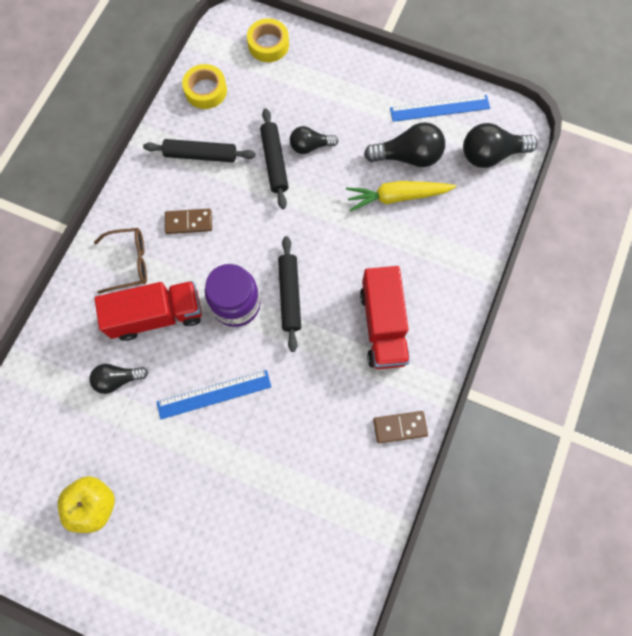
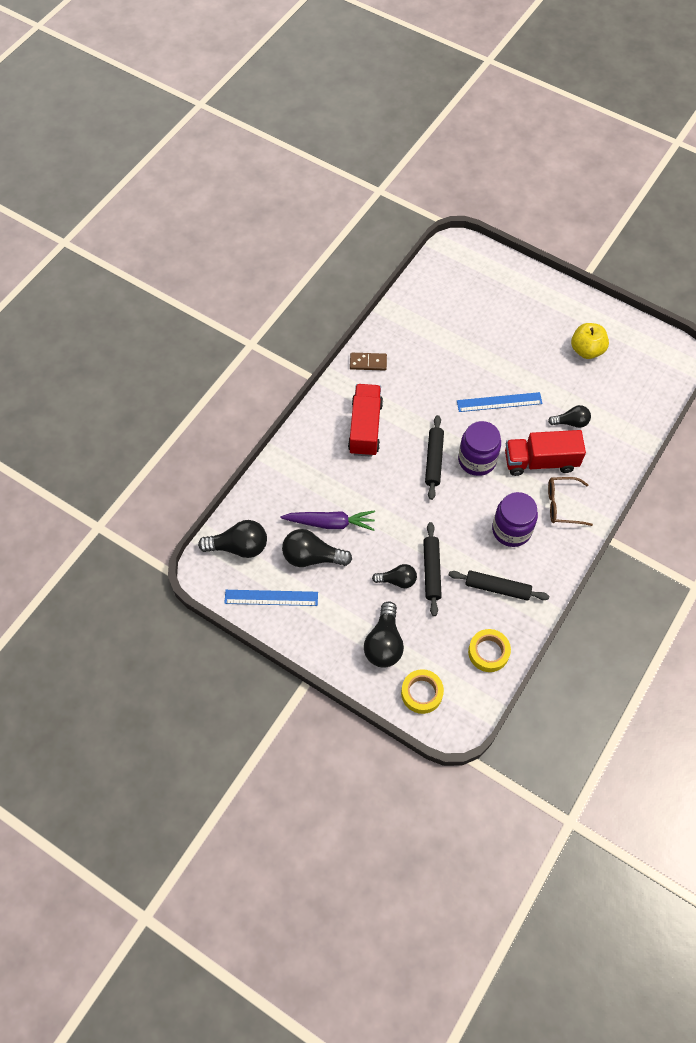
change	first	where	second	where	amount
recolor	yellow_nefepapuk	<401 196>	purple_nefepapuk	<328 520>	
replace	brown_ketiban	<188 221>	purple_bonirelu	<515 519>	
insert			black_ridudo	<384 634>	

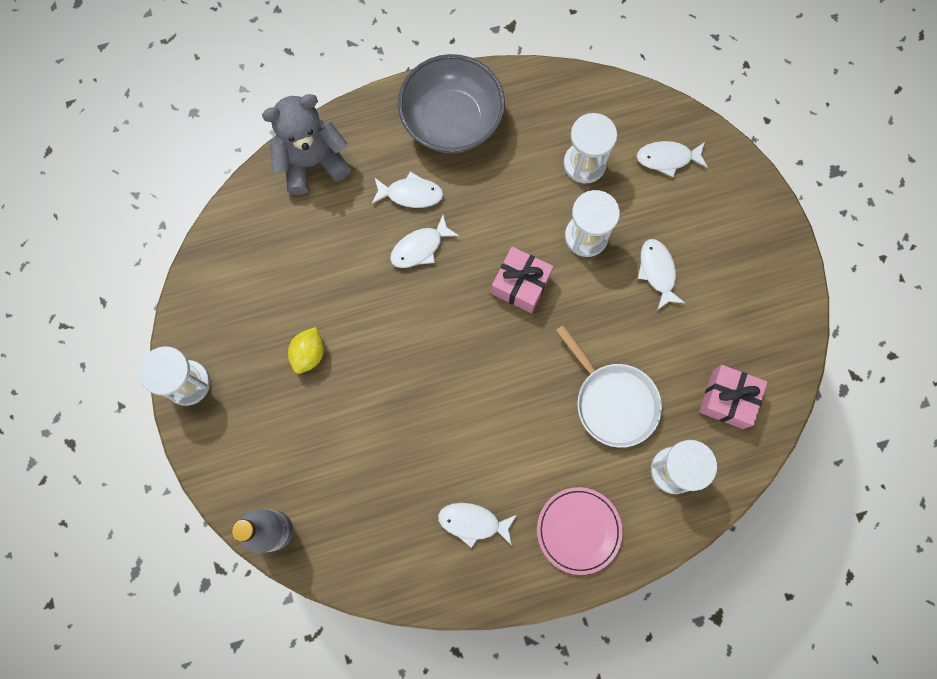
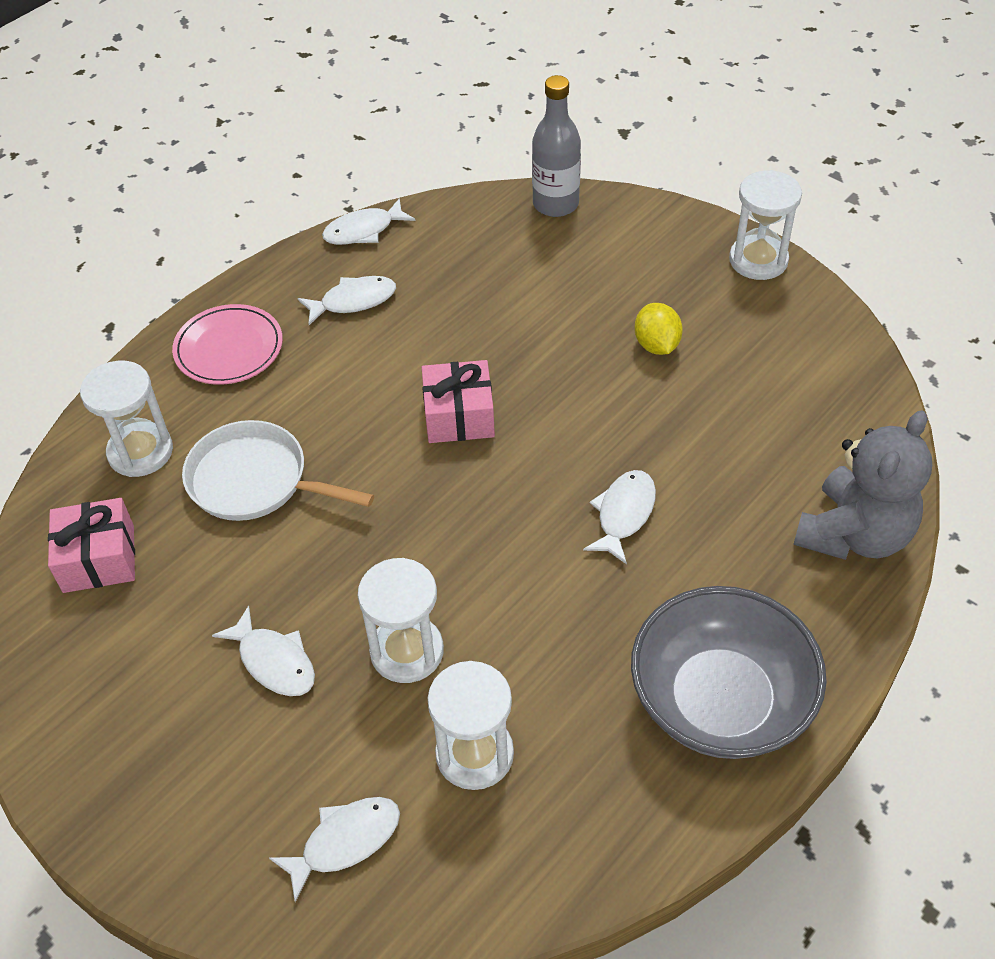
change	first	where	second	where	amount
move	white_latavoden	<408 189>		<368 221>	
move	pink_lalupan	<522 280>		<458 401>	

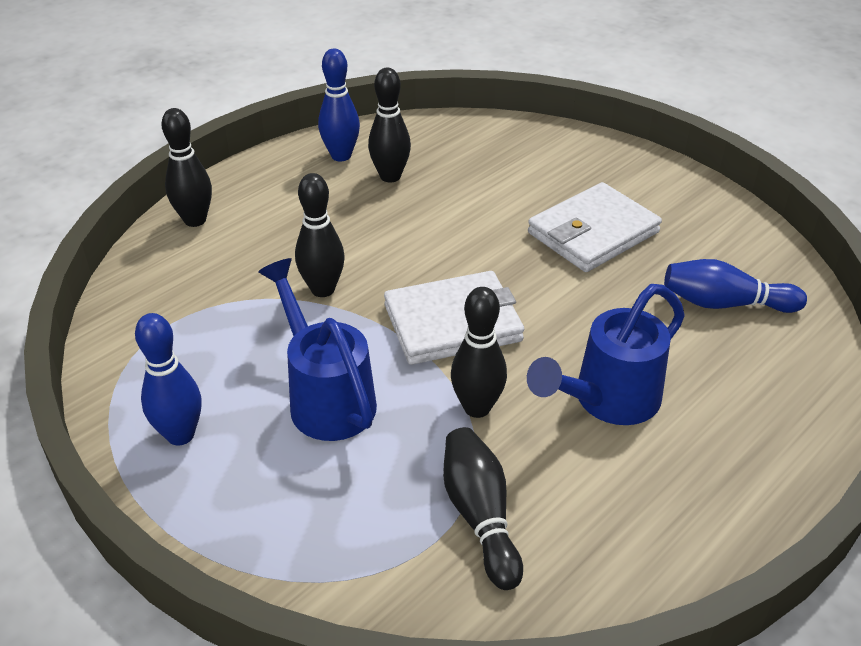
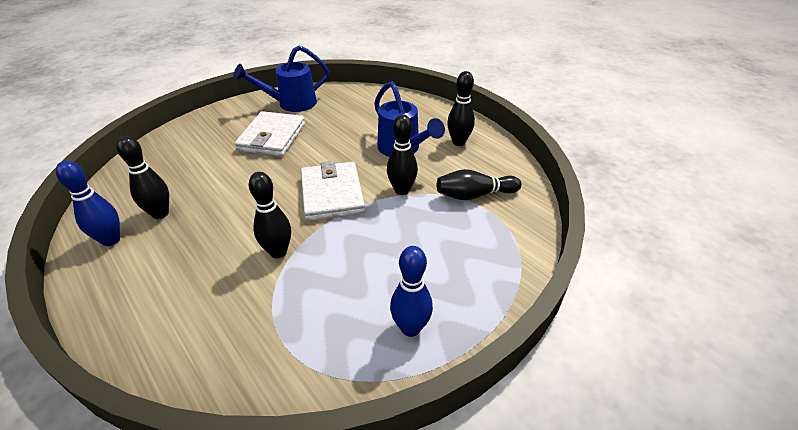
change	first	where	second	where	amount
move	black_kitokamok	<186 167>		<461 108>	
rotate	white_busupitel	<595 227>		<270 134>	45 degrees clockwise
move	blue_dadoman	<317 349>		<281 78>	
delete	blue_kitokamok	<735 286>			

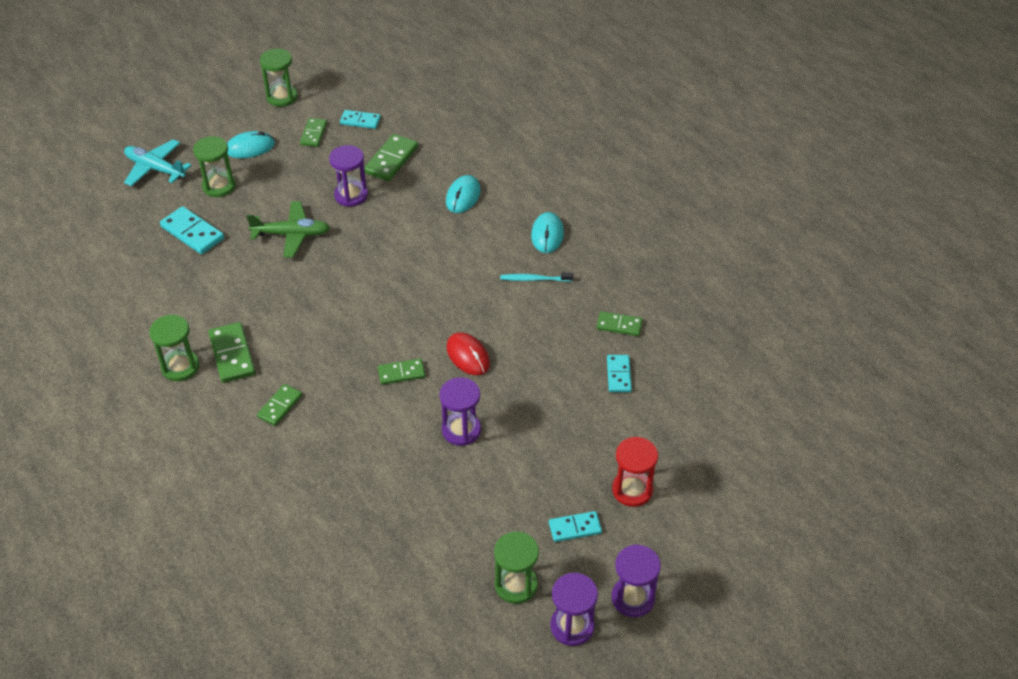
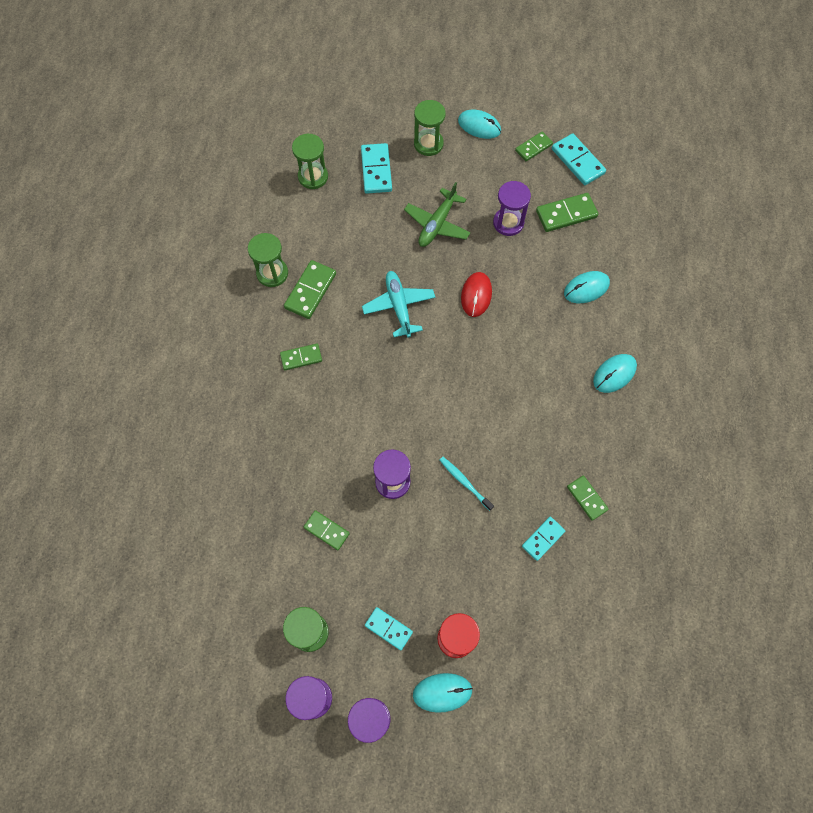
change	first	where	second	where	amount
move	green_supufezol	<279 77>		<310 161>	
resize	turquoise_ketiban	<360 119>		<579 159>	x1.54
move	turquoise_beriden	<158 162>		<398 304>	
rotate	green_beriden	<288 229>		<437 214>	75 degrees clockwise
move	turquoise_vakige	<536 277>		<467 484>	
move	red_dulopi	<468 353>		<476 294>	
move	green_ketiban	<401 371>		<326 530>	
insert			turquoise_dulopi	<443 693>	

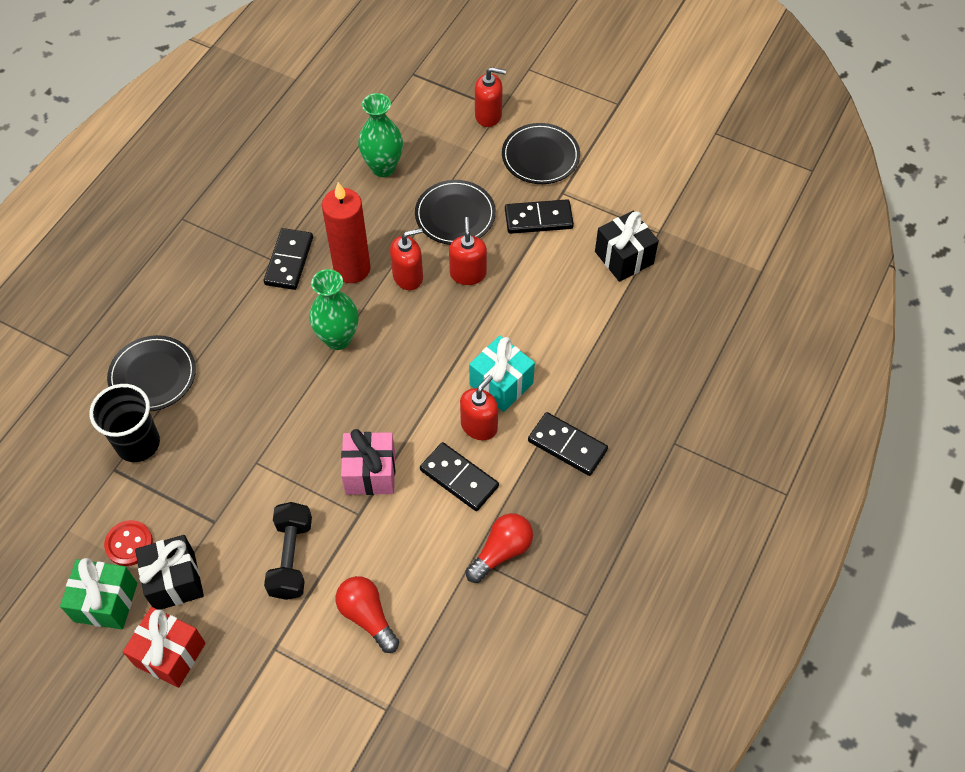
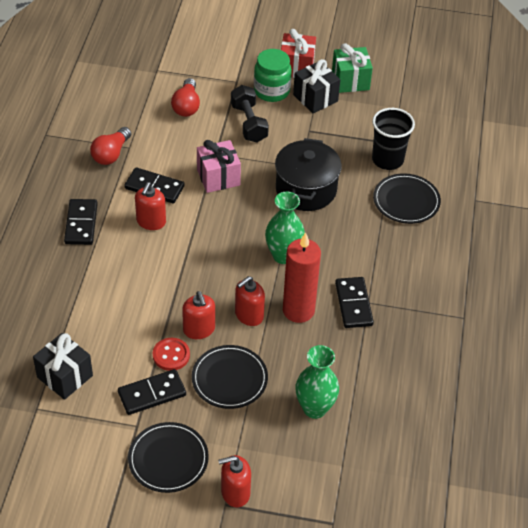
change	first	where	second	where	amount
delete	turquoise_lalupan	<502 374>			
rotate	black_ketiban	<568 444>		<81 222>	75 degrees clockwise
move	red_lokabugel	<128 543>		<171 354>	
rotate	red_ridudo	<367 614>		<185 97>	60 degrees clockwise
insert			green_bonirelu	<273 75>	
insert			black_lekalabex	<308 174>	

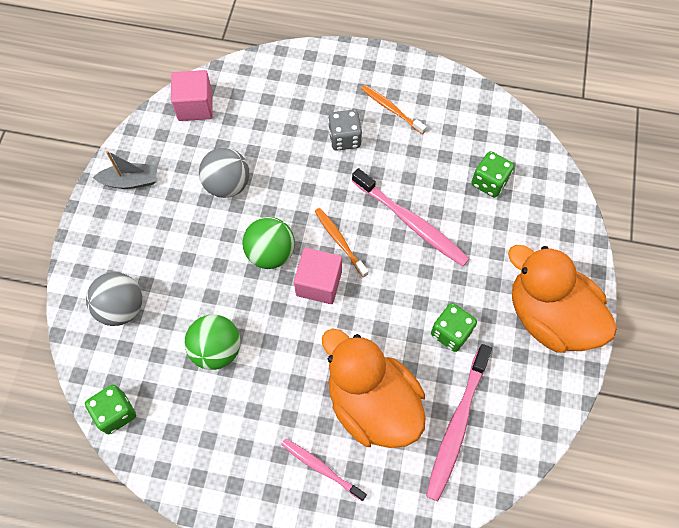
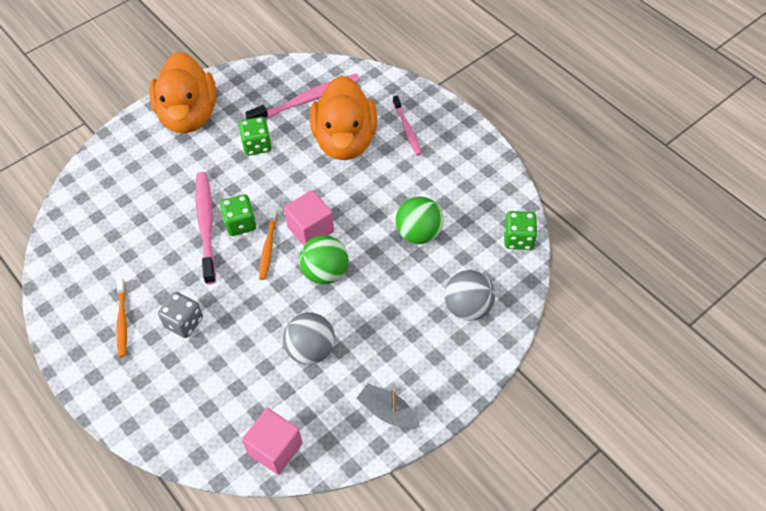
change	first	where	second	where	amount
move	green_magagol	<492 174>		<238 215>	

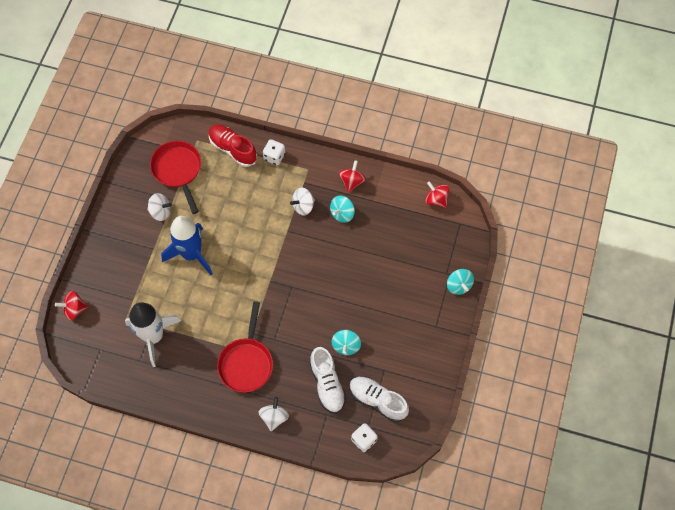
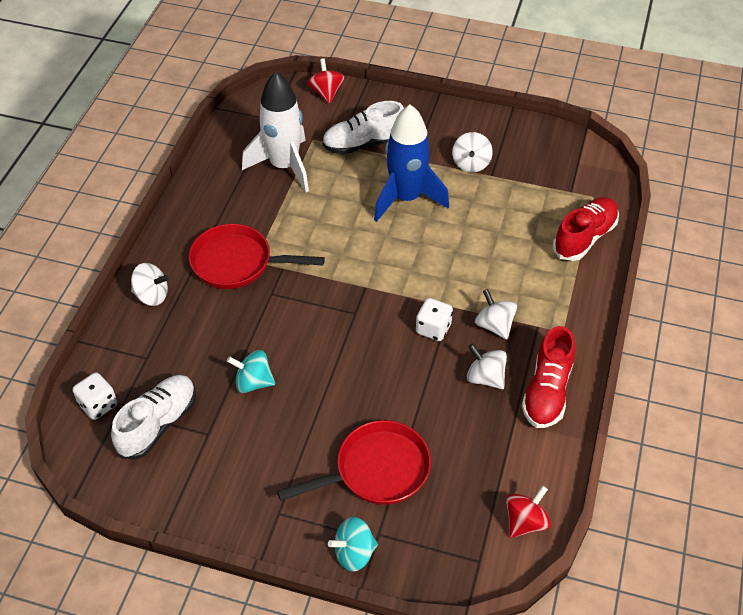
change	first	where	second	where	amount
move	white_magagol	<274 152>		<434 319>	
move	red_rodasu	<175 177>		<354 462>	
replace	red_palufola	<352 176>	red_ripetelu	<548 377>	
recolor	turquoise_palufola	<342 209>	white_palufola	<487 366>	
move	white_ripetelu	<327 380>		<363 127>	

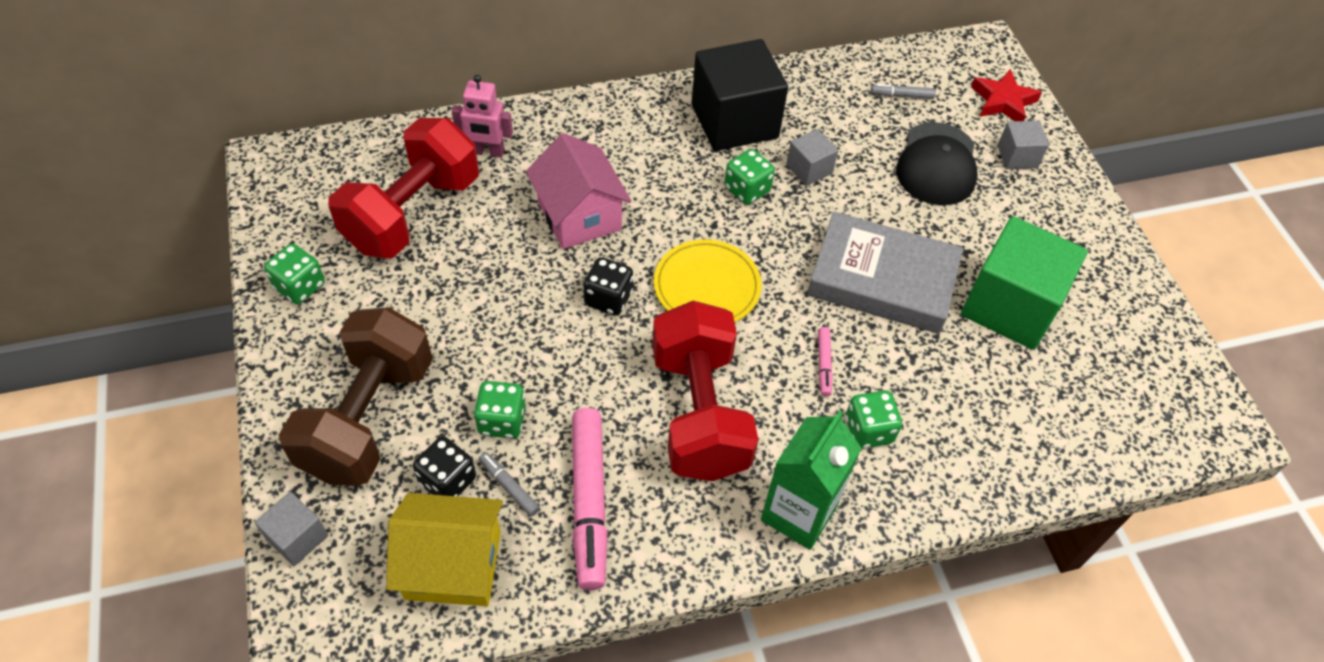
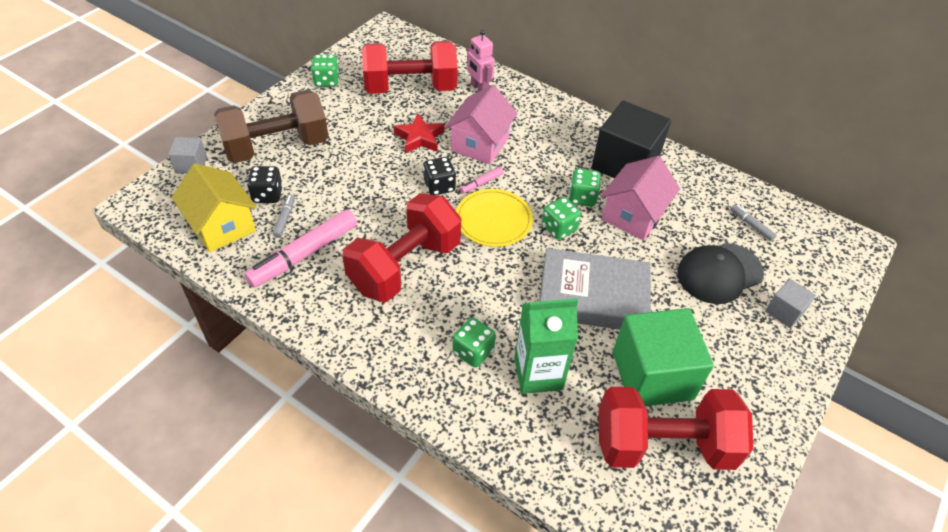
change	first	where	second	where	amount
move	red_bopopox	<1006 95>		<419 133>	
replace	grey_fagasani	<812 157>	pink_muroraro	<640 198>	
rotate	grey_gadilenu	<885 273>		<595 289>	60 degrees counterclockwise
move	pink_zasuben	<825 362>		<482 180>	
move	green_magagol	<500 410>		<561 218>	
move	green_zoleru	<811 480>		<546 346>	
insert			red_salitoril	<676 428>	

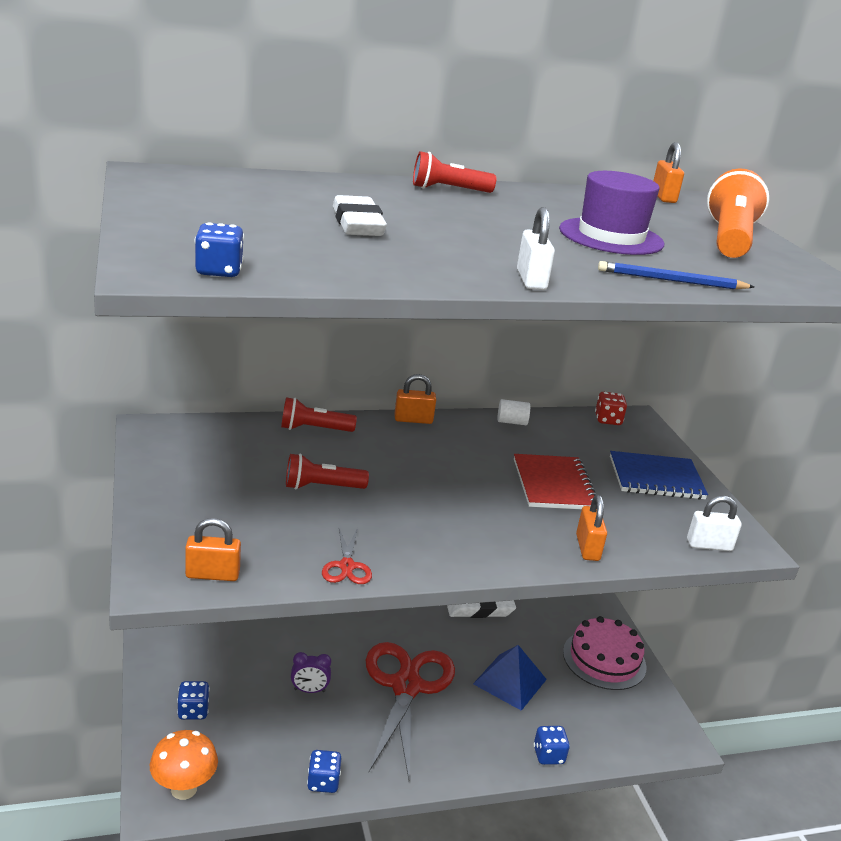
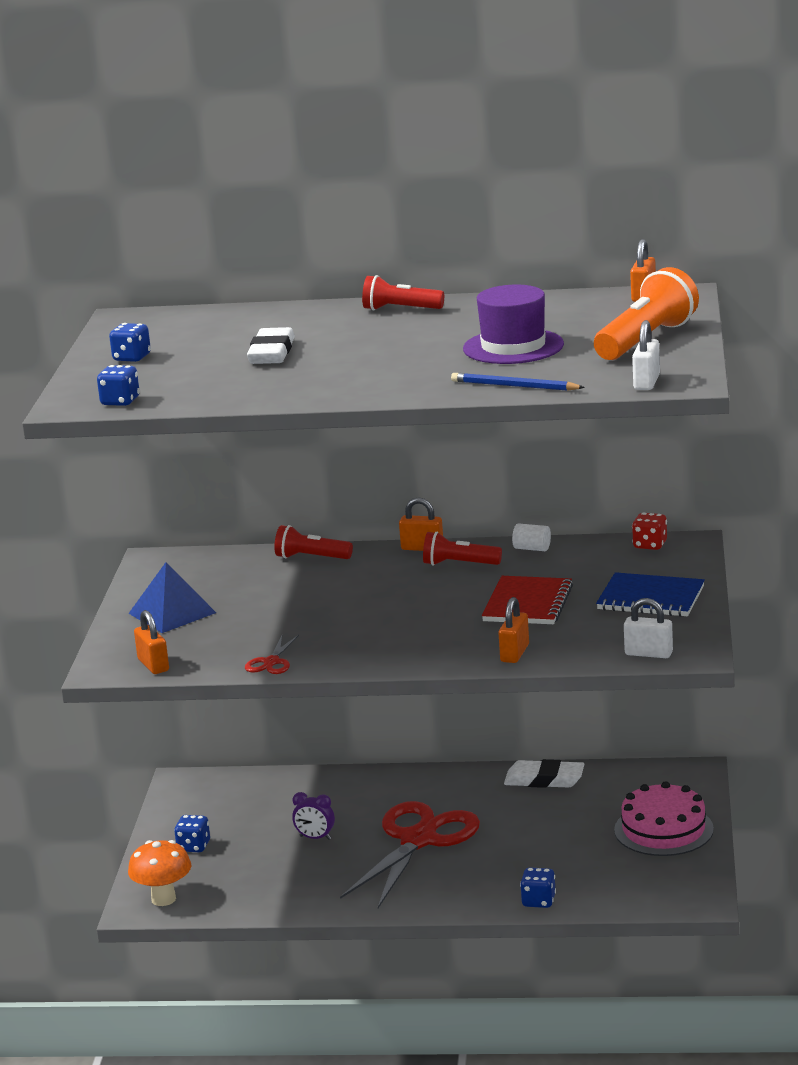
change	first	where	second	where	amount
move	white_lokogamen	<536 248>		<646 355>	
move	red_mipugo	<327 471>		<462 549>	
rotate	orange_lokogamen	<213 549>		<151 642>	45 degrees clockwise
move	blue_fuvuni	<510 678>		<172 597>	
move	blue_magagol	<324 771>		<130 342>	

